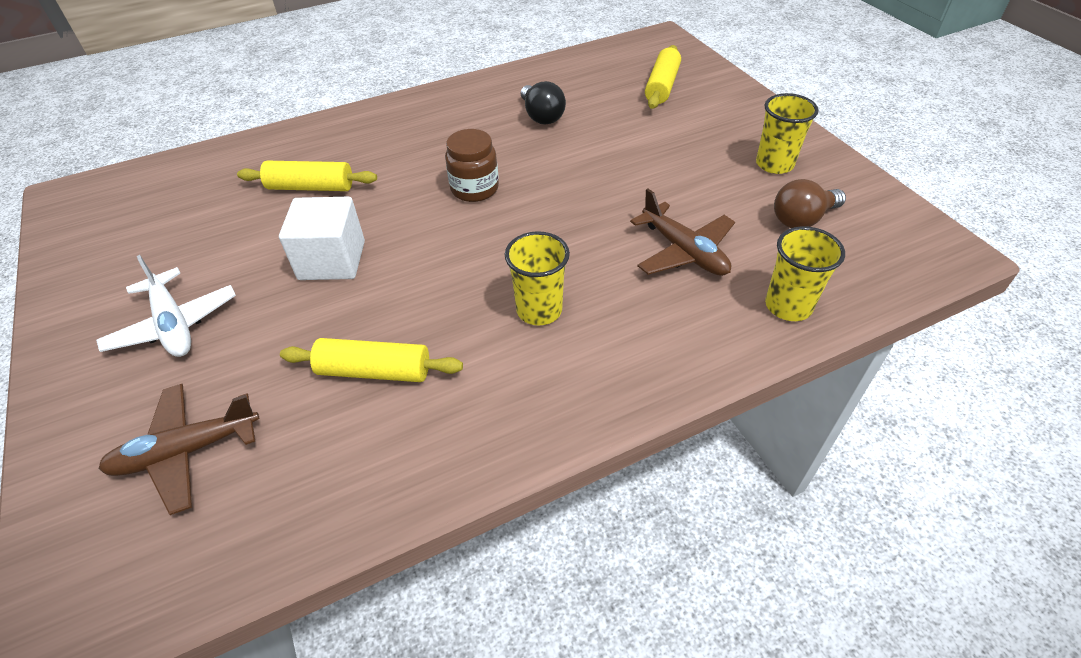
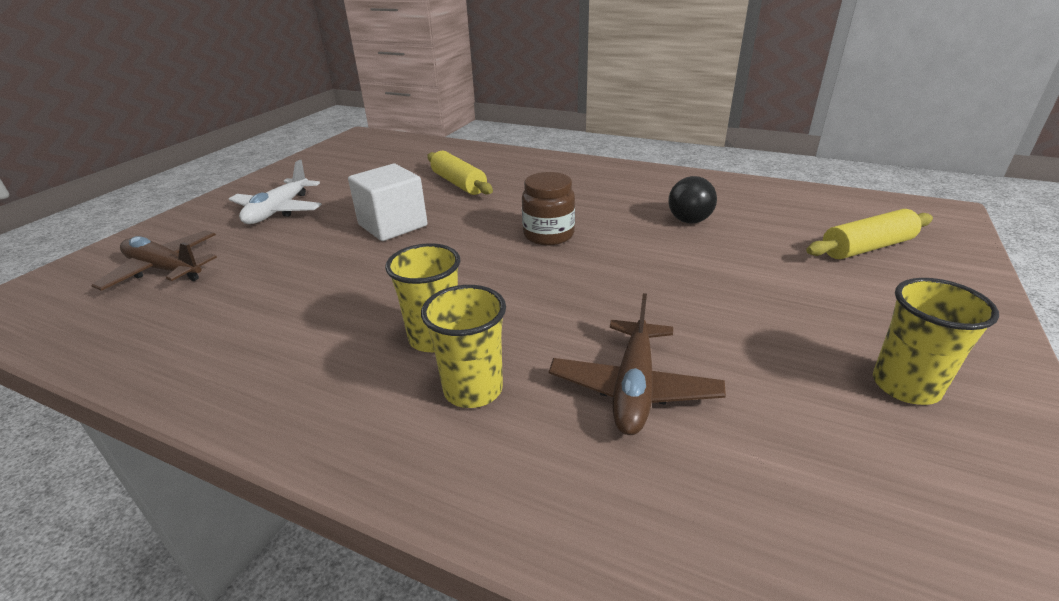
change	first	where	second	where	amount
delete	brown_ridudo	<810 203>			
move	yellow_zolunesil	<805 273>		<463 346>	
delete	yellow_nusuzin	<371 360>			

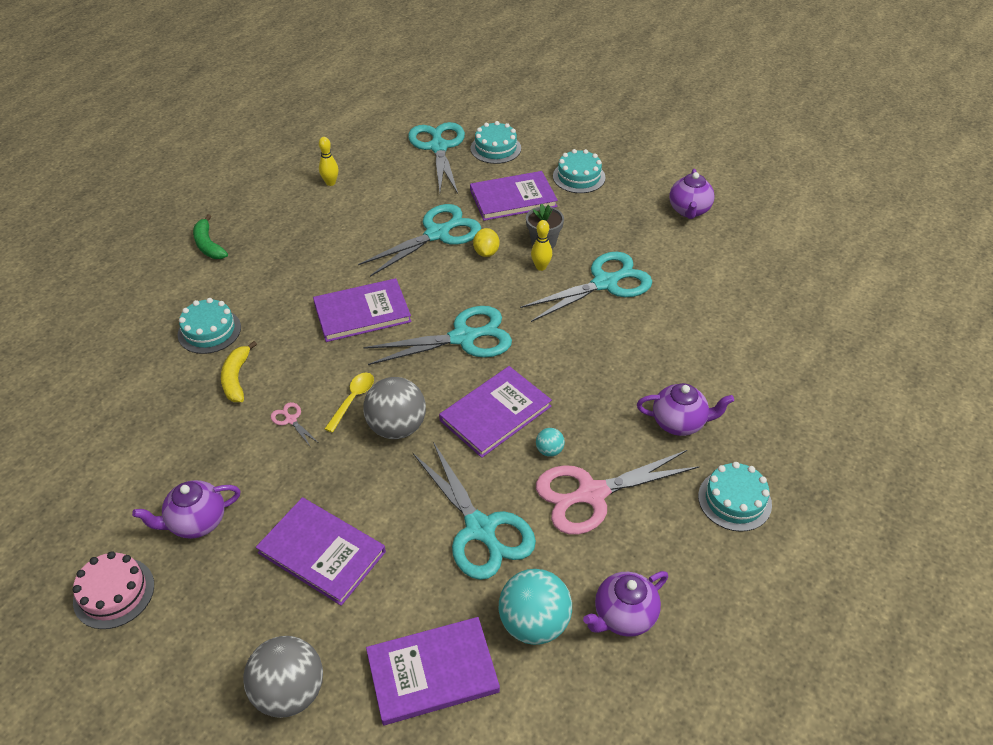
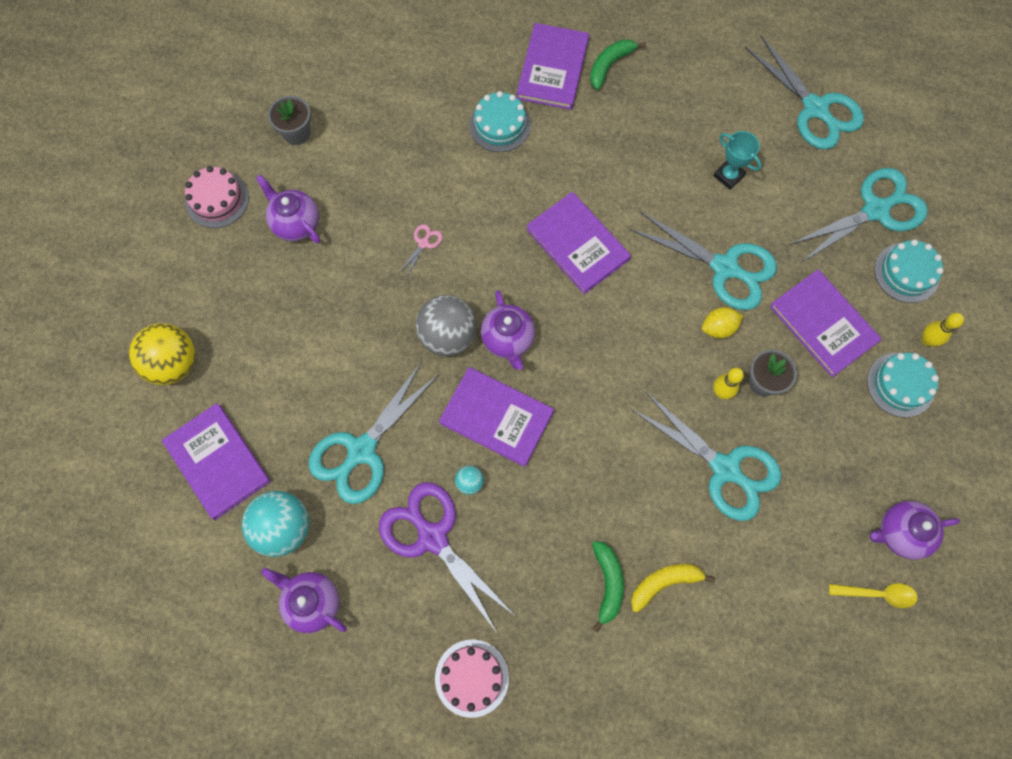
change	first	where	second	where	amount
move	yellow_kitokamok	<328 161>		<942 330>	
move	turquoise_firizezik	<437 335>		<804 93>	
move	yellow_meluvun	<239 371>		<673 588>	
move	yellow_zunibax	<349 403>		<873 595>	
move	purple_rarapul	<685 409>		<508 330>	
recolor	pink_firizezik	<618 492>	purple_firizezik	<447 557>	
recolor	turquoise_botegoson	<735 497>	pink_botegoson	<472 678>	
move	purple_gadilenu	<321 551>		<552 66>	
recolor	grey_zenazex	<283 677>	yellow_zenazex	<162 354>	
insert			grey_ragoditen	<289 120>	
insert			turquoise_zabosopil	<737 160>	
insert			green_meluvun	<608 586>	

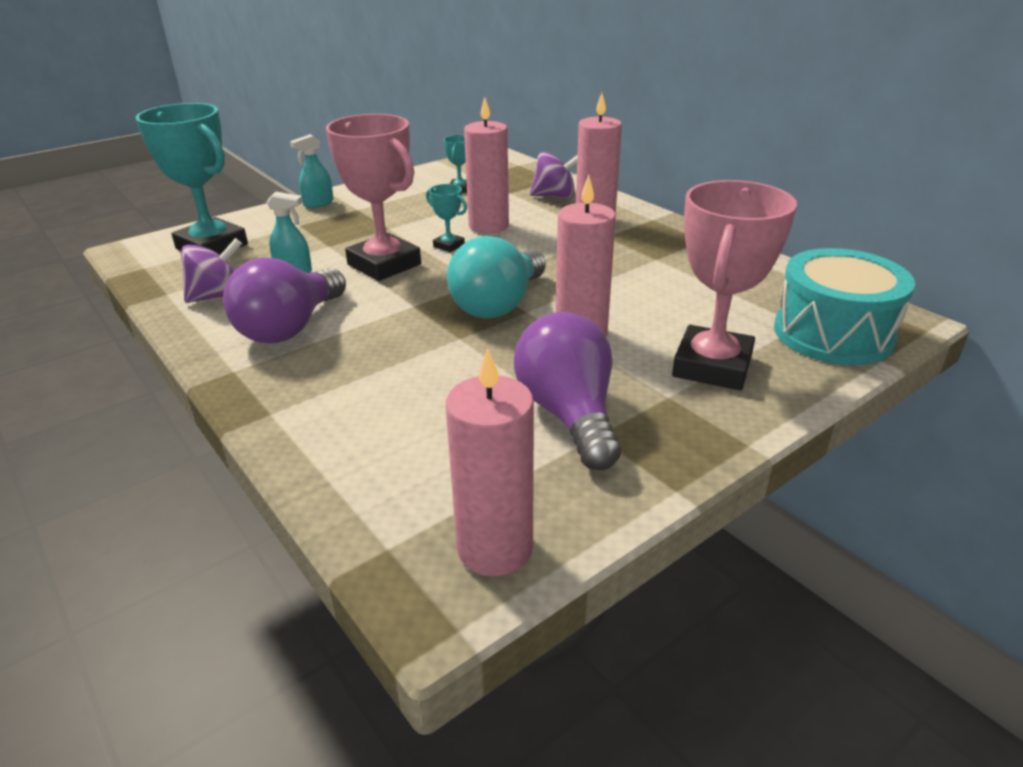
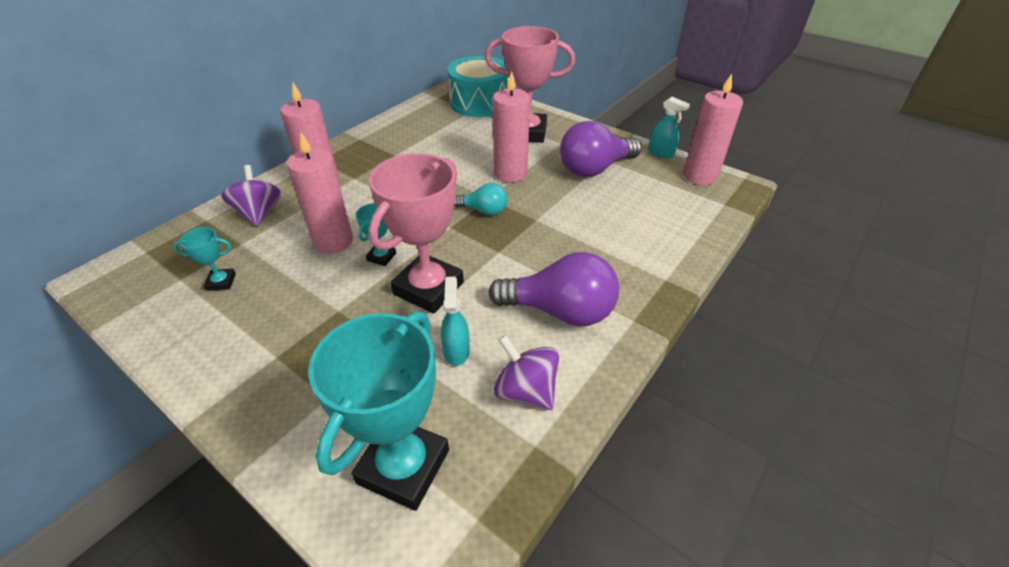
change	first	where	second	where	amount
move	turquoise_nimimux	<311 171>		<669 127>	
resize	turquoise_ridudo	<496 277>		<480 199>	x0.55

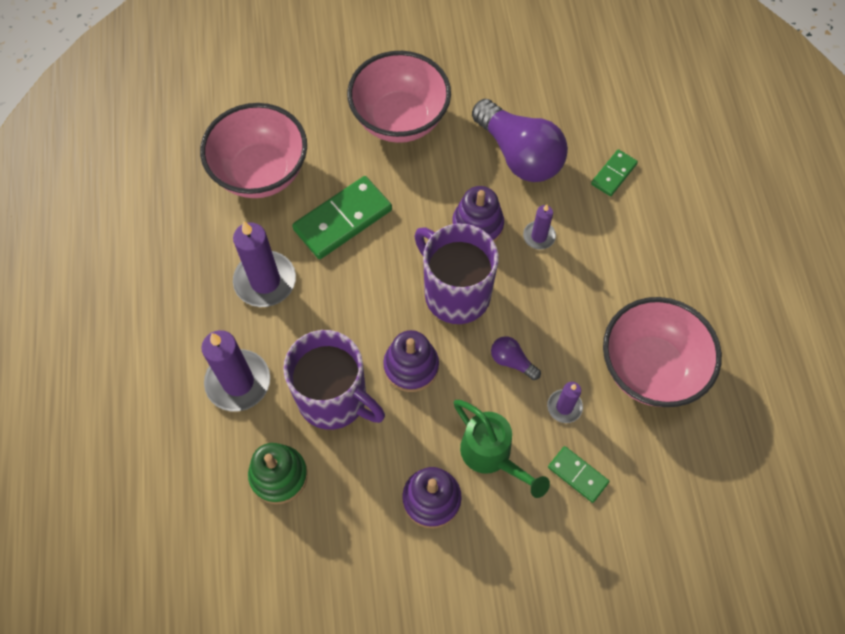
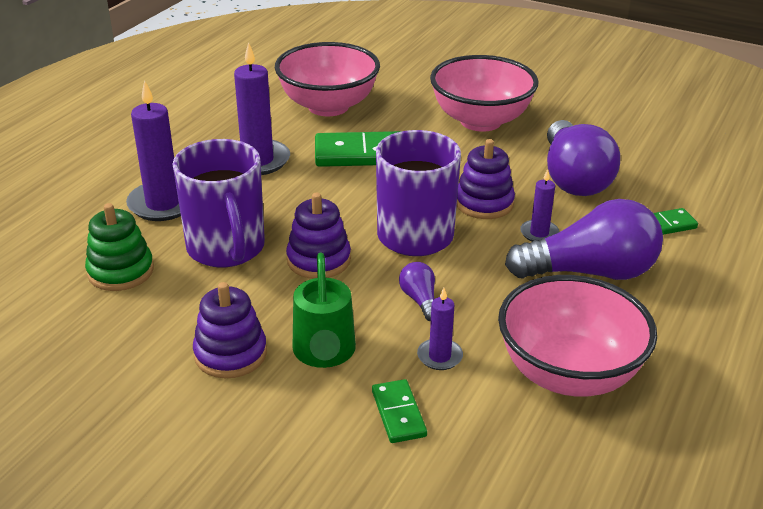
change	first	where	second	where	amount
insert			purple_ridudo	<584 239>	

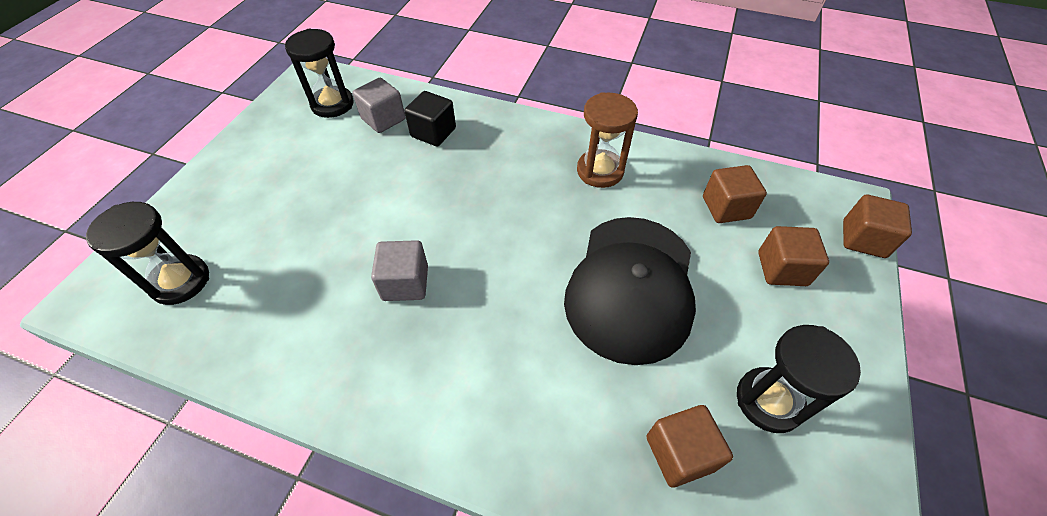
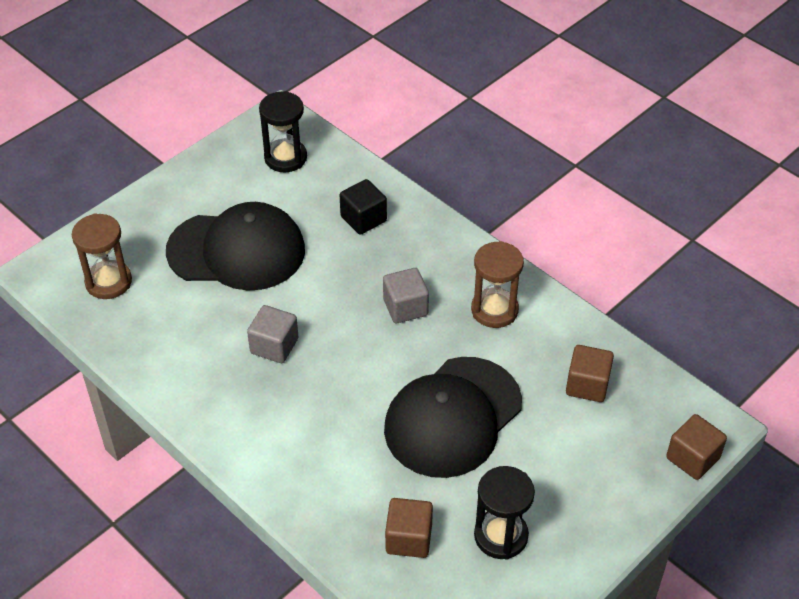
change	first	where	second	where	amount
move	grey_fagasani	<379 105>		<406 295>	
recolor	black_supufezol	<147 253>	brown_supufezol	<102 256>	
delete	brown_fagasani	<793 256>			
insert			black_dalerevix	<235 246>	

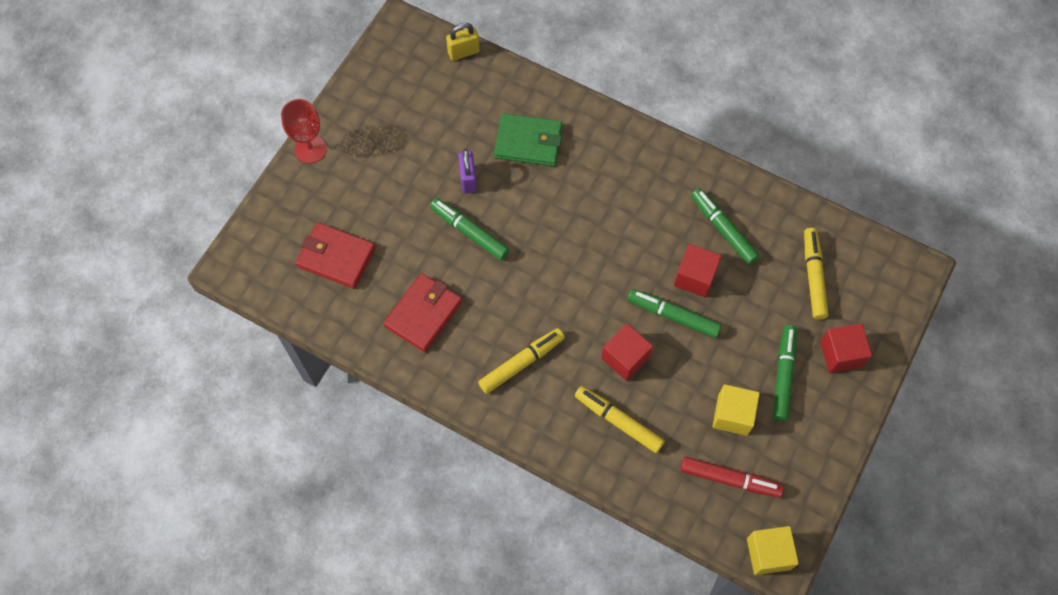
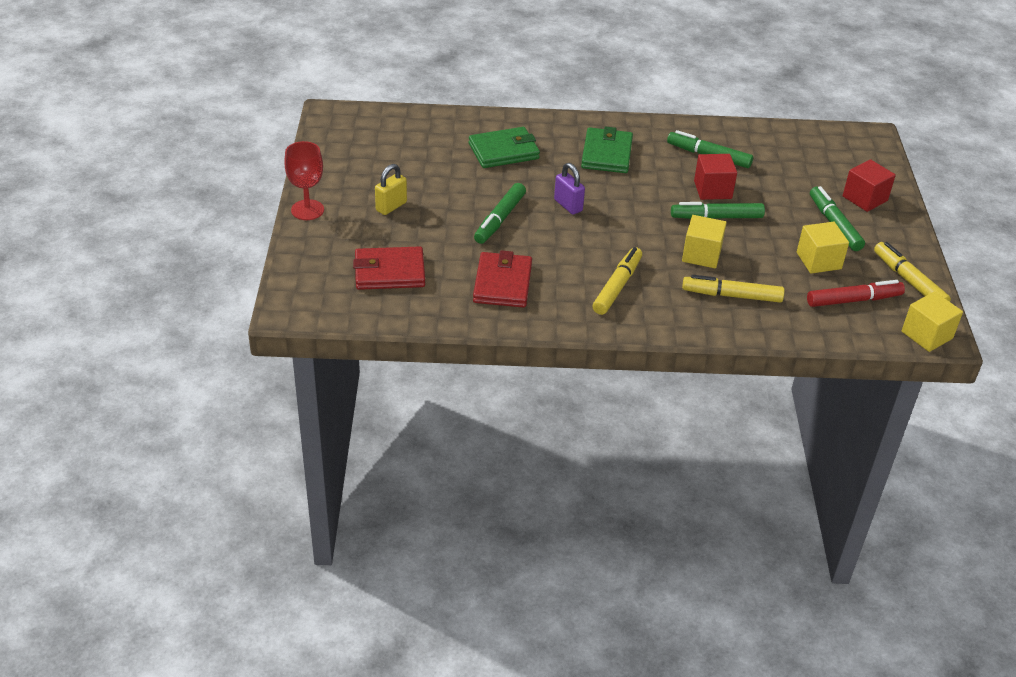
change	first	where	second	where	amount
move	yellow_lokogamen	<463 42>		<391 189>	
move	purple_lokogamen	<467 171>		<569 188>	
rotate	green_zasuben	<470 229>		<500 213>	75 degrees counterclockwise
move	yellow_zasuben	<816 273>		<912 272>	
recolor	red_fagasani	<627 352>	yellow_fagasani	<704 241>	
insert			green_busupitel	<607 149>	

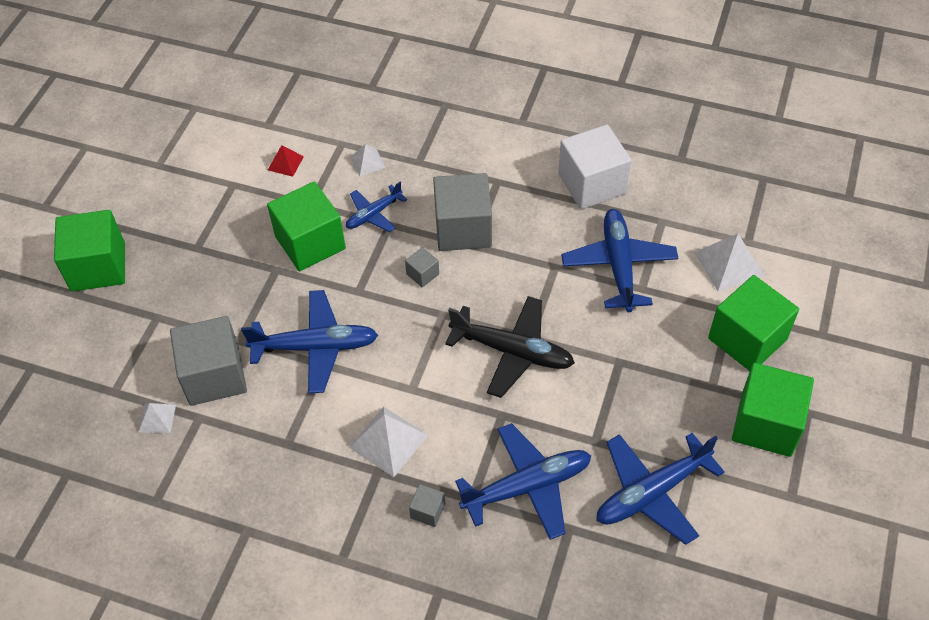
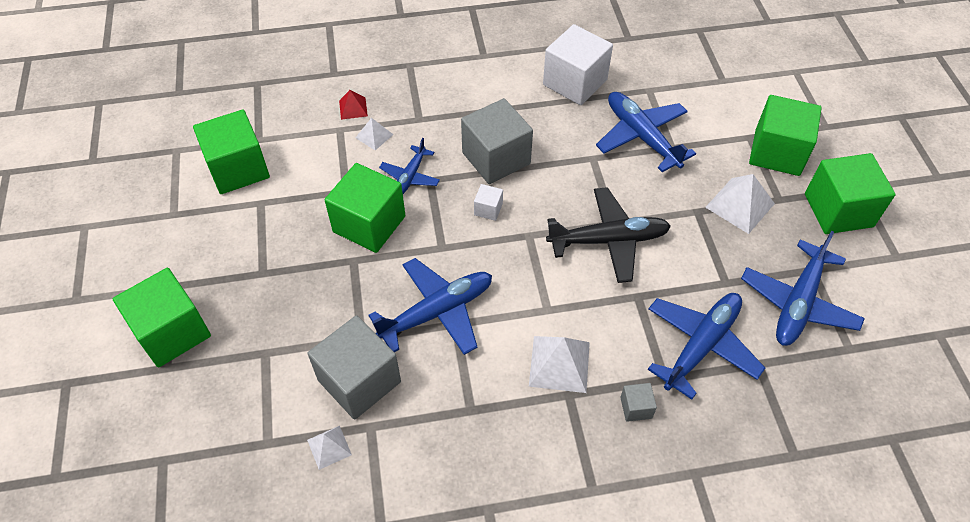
change	first	where	second	where	amount
move	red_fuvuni	<286 161>		<353 105>	
move	white_fuvuni	<729 262>		<740 204>	
recolor	grey_fagasani	<422 267>	white_fagasani	<488 202>	
insert			green_fagasani	<231 151>	

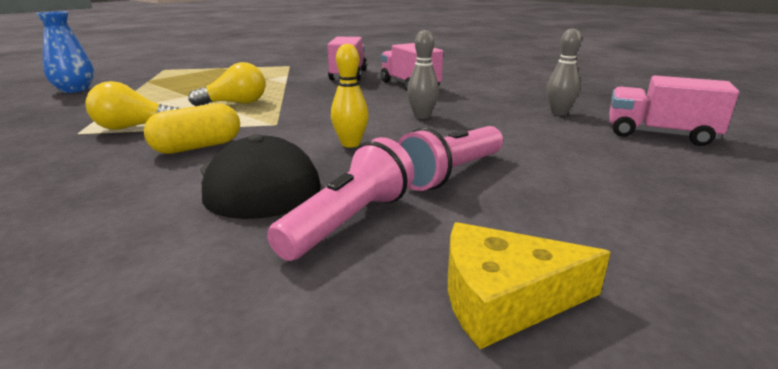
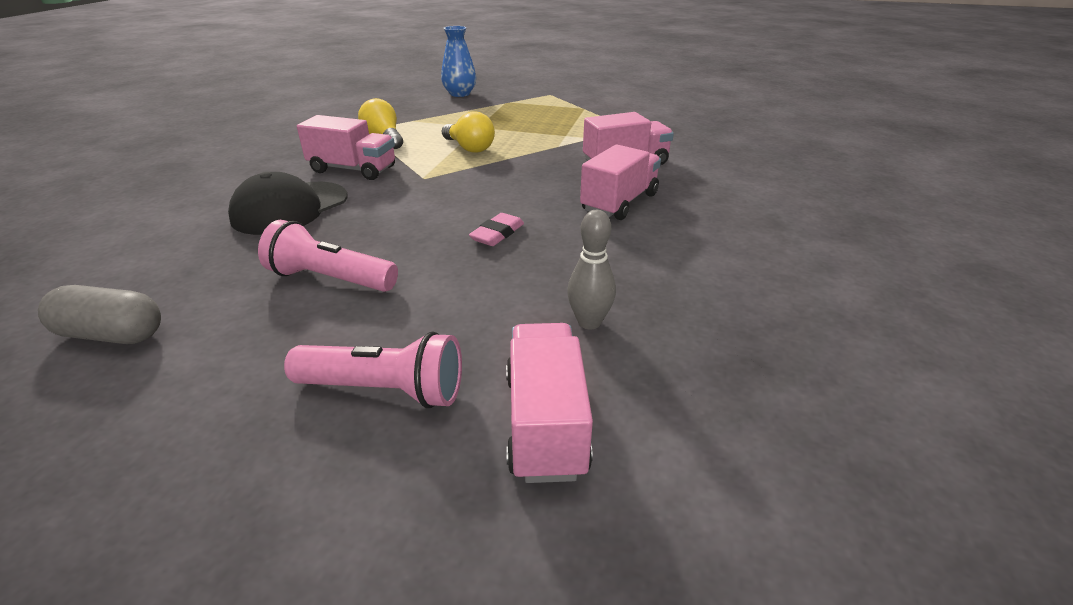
change	first	where	second	where	amount
replace	grey_kitokamok	<423 74>	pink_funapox	<496 229>	
delete	yellow_kitokamok	<350 96>			
replace	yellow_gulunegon	<192 128>	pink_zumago	<346 147>	
move	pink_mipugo	<340 199>		<373 369>	
replace	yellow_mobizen	<529 285>	grey_gulunegon	<99 314>	

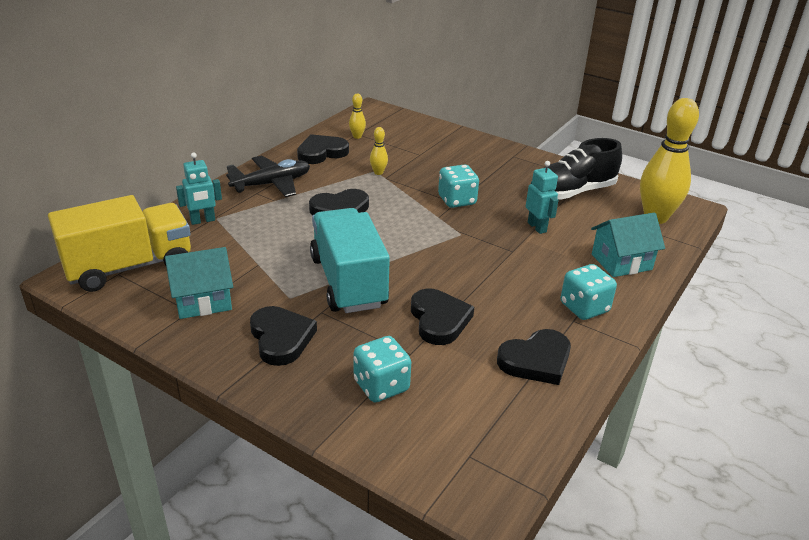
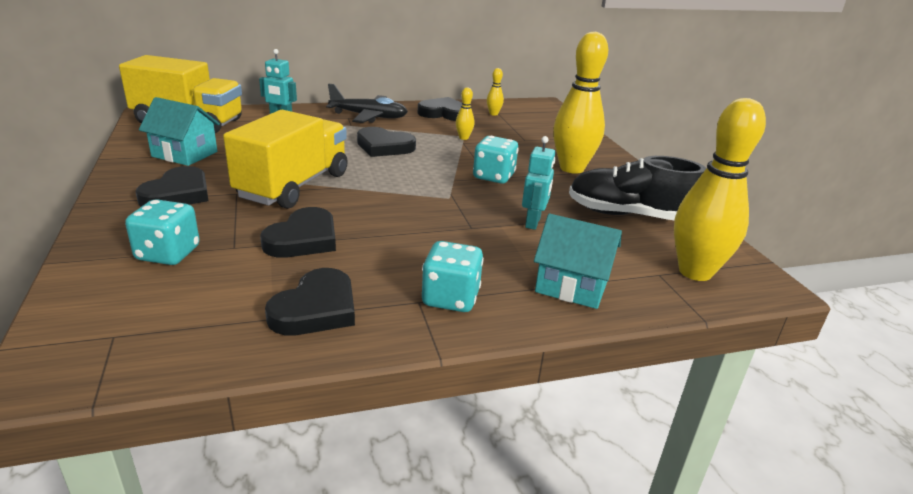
change	first	where	second	where	amount
recolor	turquoise_zumago	<350 260>	yellow_zumago	<285 159>	
rotate	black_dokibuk	<534 357>		<310 302>	75 degrees counterclockwise
insert			yellow_kitokamok	<580 102>	

